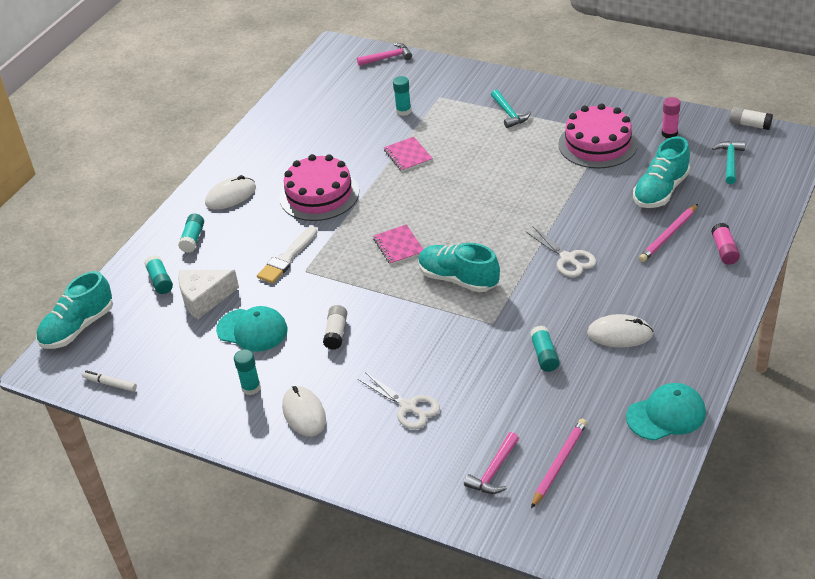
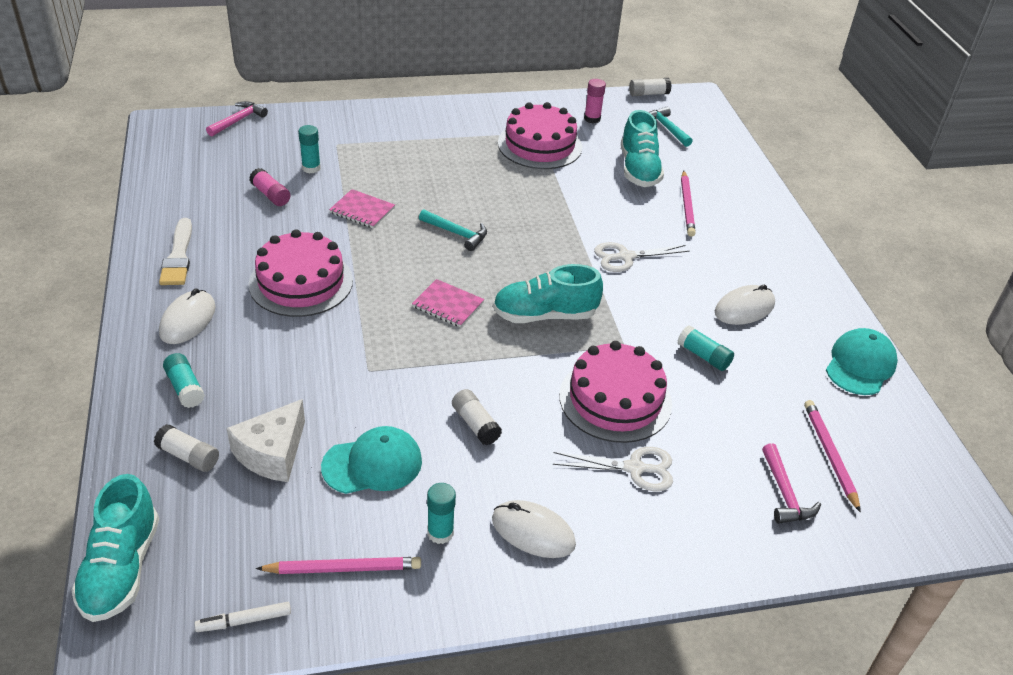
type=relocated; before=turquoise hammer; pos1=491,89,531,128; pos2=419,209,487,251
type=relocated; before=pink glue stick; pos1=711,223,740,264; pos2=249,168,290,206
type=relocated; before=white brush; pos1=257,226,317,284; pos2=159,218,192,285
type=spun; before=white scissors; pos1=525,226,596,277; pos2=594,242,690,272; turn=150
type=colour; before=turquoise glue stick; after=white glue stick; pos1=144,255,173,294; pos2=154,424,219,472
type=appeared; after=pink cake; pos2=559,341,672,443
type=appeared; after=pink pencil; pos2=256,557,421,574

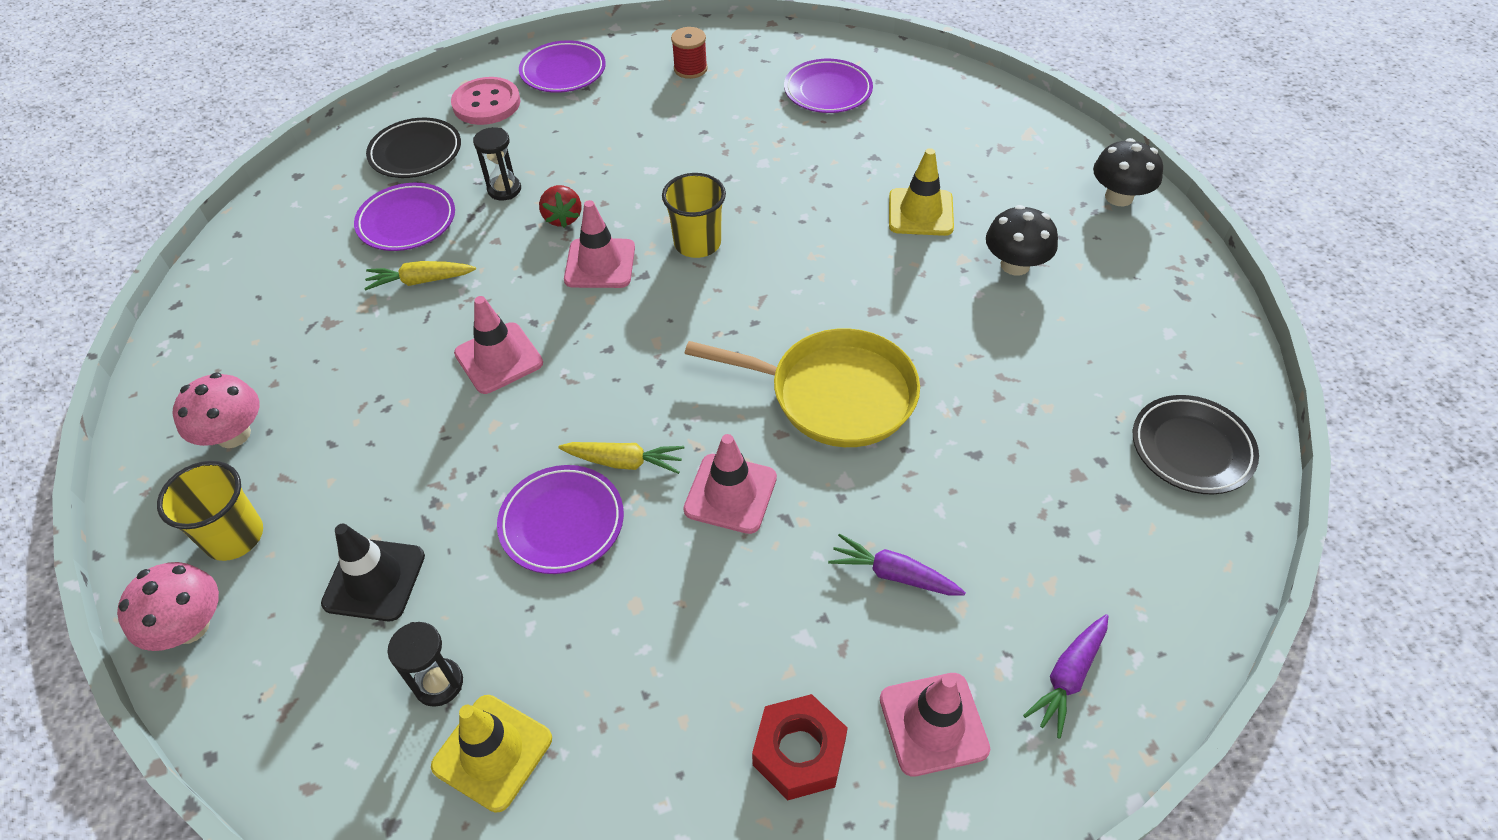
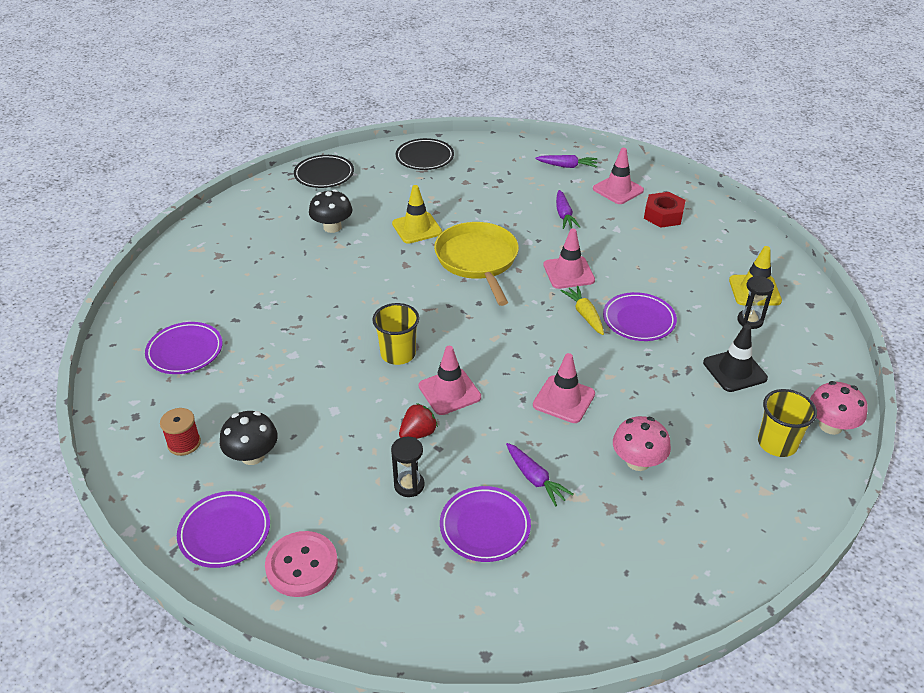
type=relocated; before=black plate; pos1=366,118,461,178; pos2=294,155,354,188
type=relocated; before=black mushroom; pos1=1093,138,1163,207; pos2=220,411,278,465
type=relocated; before=yellow traffic cone; pos1=889,148,954,236; pos2=392,185,442,244
type=colour; before=yellow carrot; after=purple carrot; pos1=364,261,476,291; pos2=506,443,574,507
type=relocated; before=pink mushroom; pos1=172,372,259,448; pos2=613,416,671,471

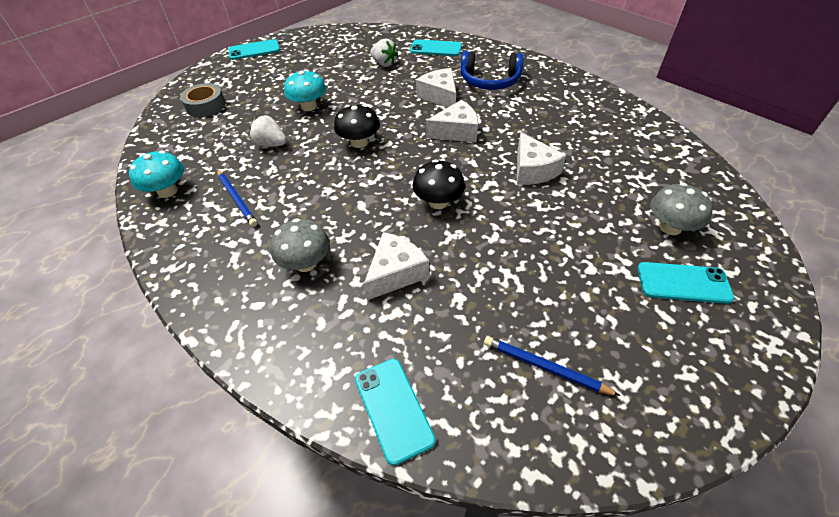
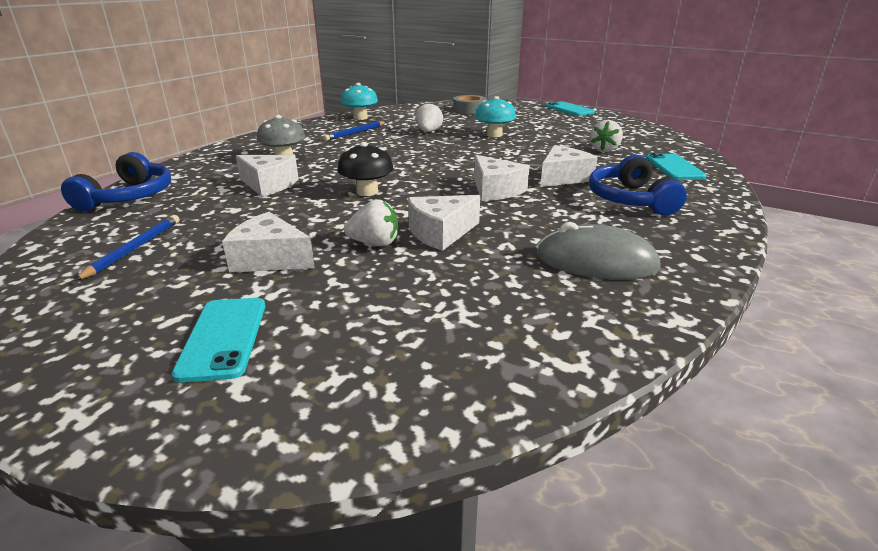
type=missing; before=black mushroom; pos1=334,104,380,148
type=missing; before=grey mushroom; pos1=650,183,713,235
type=exchanged; before=turquoise phone; after=blue headphones; pos1=355,359,435,465; pos2=61,152,171,211
type=appeared; after=white strawberry; pos2=344,199,398,246
type=appeared; after=white cheese; pos2=222,212,315,273
type=appeared; after=grey mouse; pos2=536,222,661,280

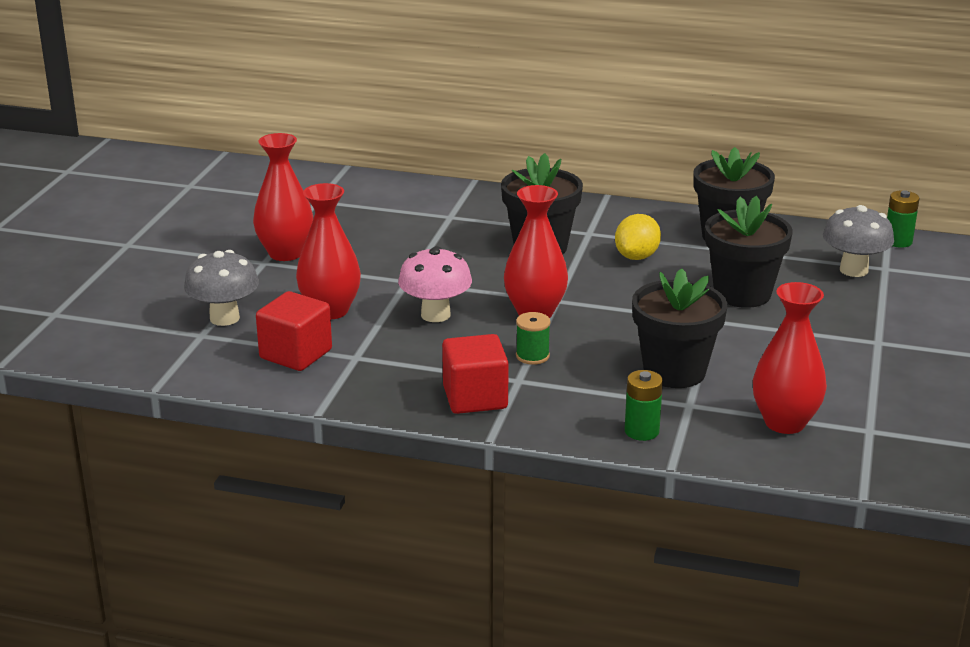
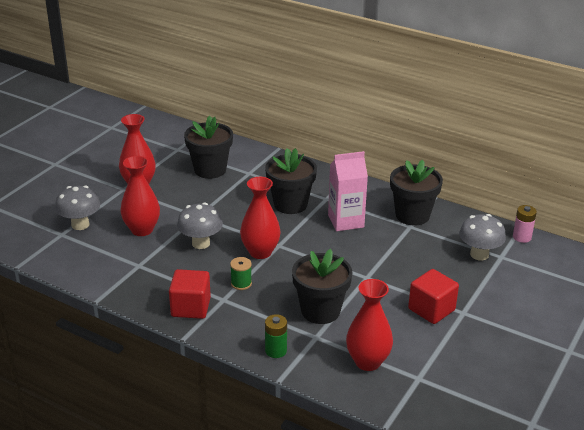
type=colour; before=green battery; after=pink battery; pos1=887,190,920,248; pos2=513,205,537,243
type=relocated; before=black flower pot; pos1=705,196,793,308; pos2=184,116,233,179
type=exchanged; before=yellow lemon; after=pink carton; pos1=615,214,661,260; pos2=328,151,368,231
type=colour; before=pink mushroom; after=grey mushroom; pos1=398,246,472,322; pos2=177,203,223,249
type=relocated; before=red cube; pos1=256,291,332,371; pos2=408,269,459,324

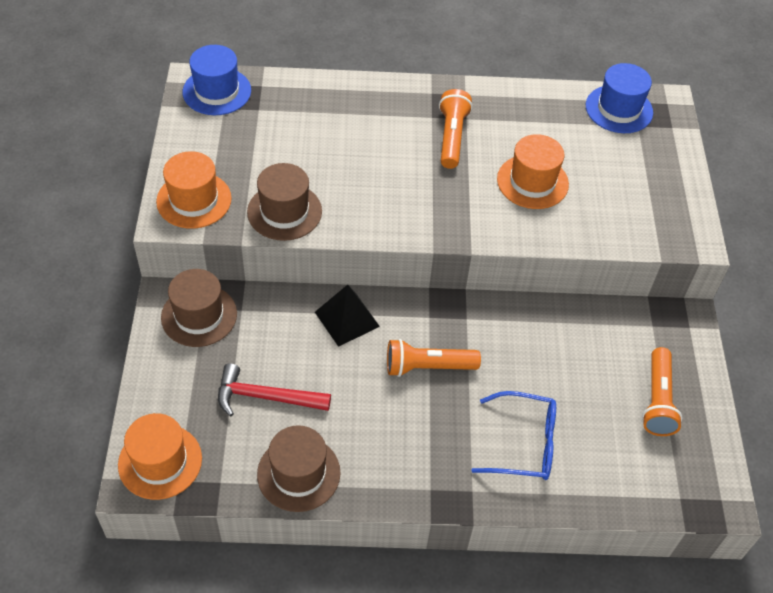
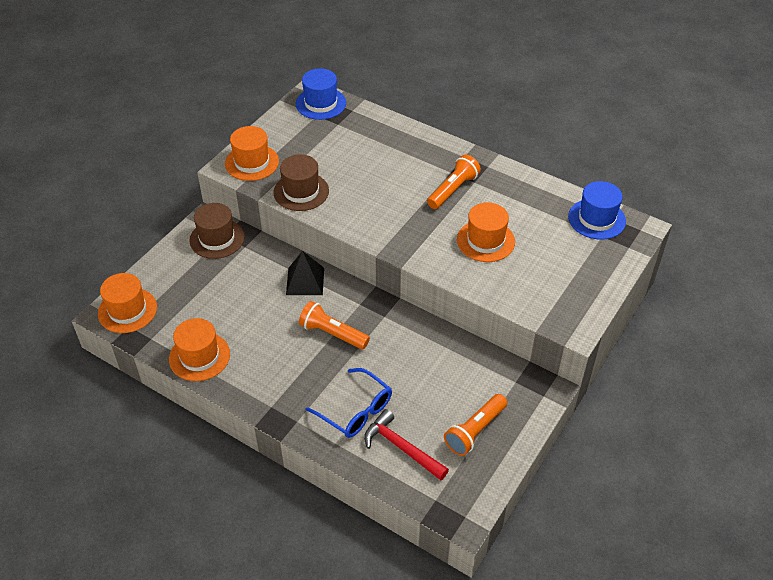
type=relocated; before=red hammer; pos1=218,363,331,416; pos2=364,409,449,480
type=colour; before=brown hat; after=orange hat; pos1=257,425,341,512; pos2=169,318,230,381

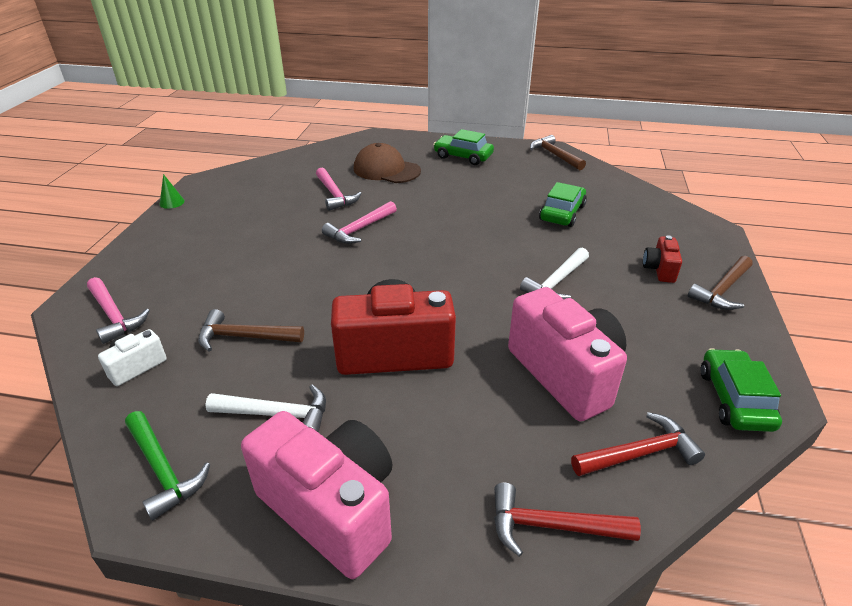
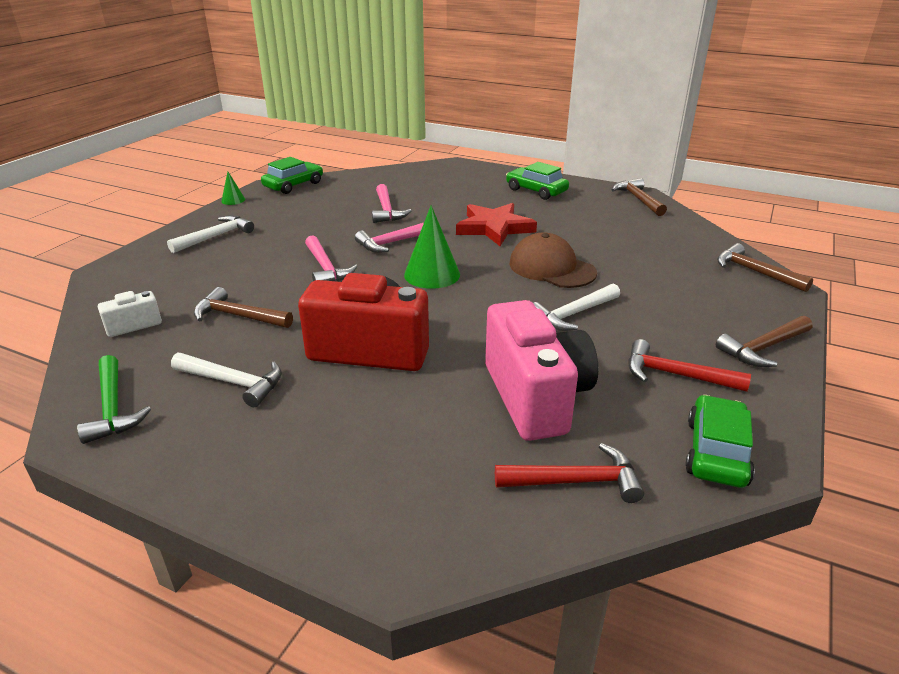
type=relocated; before=brown cap; pos1=354,143,421,183; pos2=510,232,597,288
type=relocated; before=green car; pos1=539,182,587,227; pos2=261,157,323,194
type=missing; before=red camera; pos1=643,235,682,283
type=relocated; before=pink hammer; pos1=87,277,150,344; pos2=305,235,358,282
type=missing; before=pink camera; pos1=241,411,392,579
type=relocated; before=red hammer; pos1=494,483,641,557; pos2=629,339,751,392
type=appeared; after=red star; pos2=456,203,537,246
type=appeared; after=green cone; pos2=404,205,460,289
type=appeared; after=white hammer; pos2=167,215,254,253
type=appeared; after=brown hammer; pos2=717,243,813,292

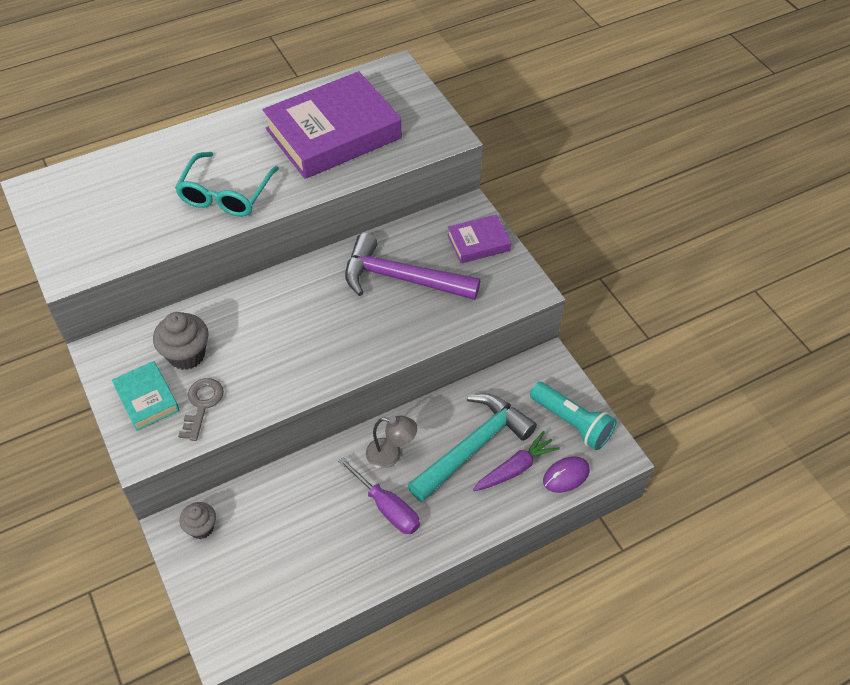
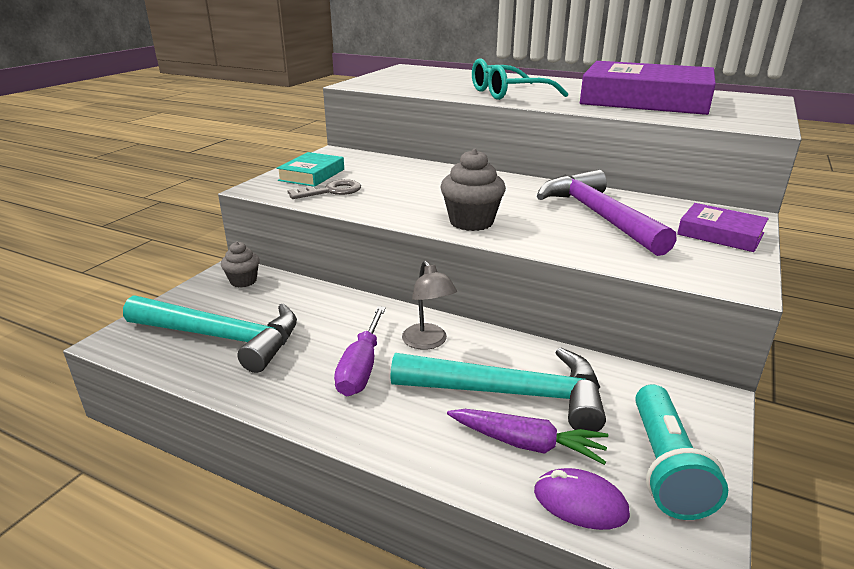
type=relocated; before=grey cupcake; pos1=153,312,209,370; pos2=441,148,506,231
type=appeared; after=turquoise hammer; pos2=123,295,297,373

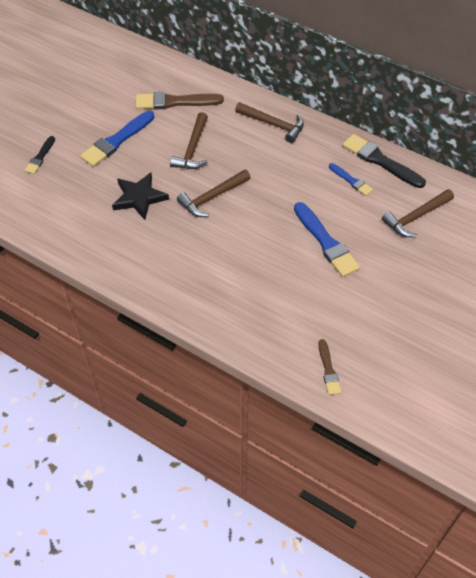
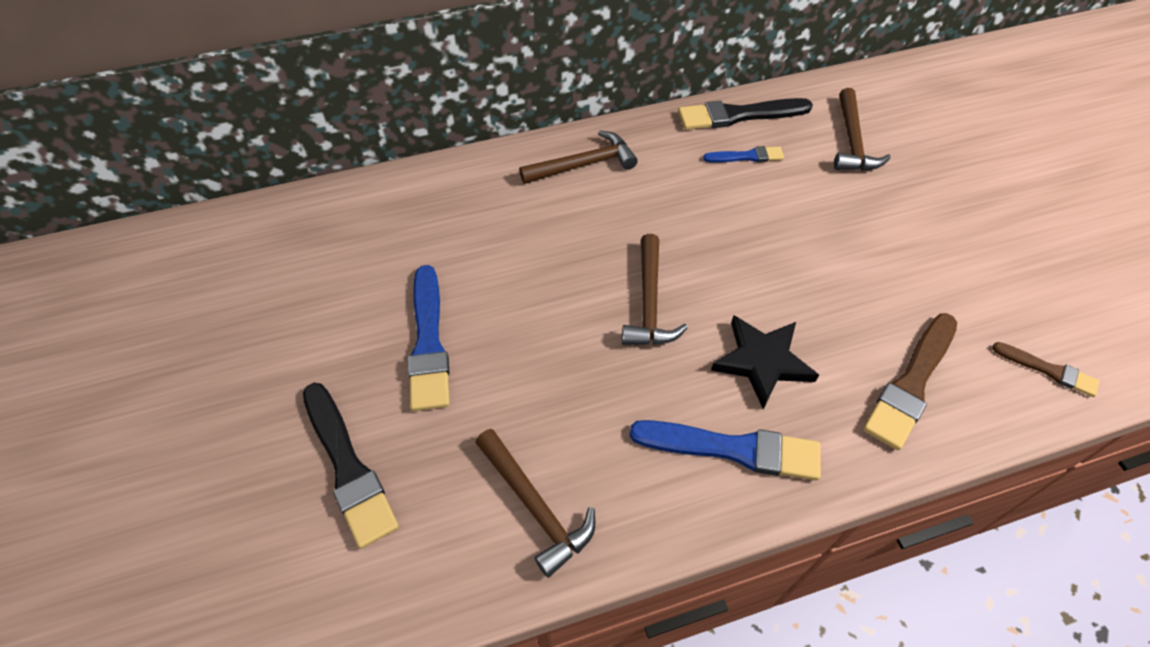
type=relocated; before=brown brush; pos1=135,92,224,110; pos2=863,313,957,450
type=relocated; before=brown hammer; pos1=170,112,208,169; pos2=475,429,595,578
type=size; before=black brush; pos1=25,136,55,174; pos2=303,383,399,549; scale=1.78
type=relocated; before=black star; pos1=112,173,169,220; pos2=711,315,819,409
type=relocated; before=blue brush; pos1=294,202,360,277; pos2=629,420,821,480

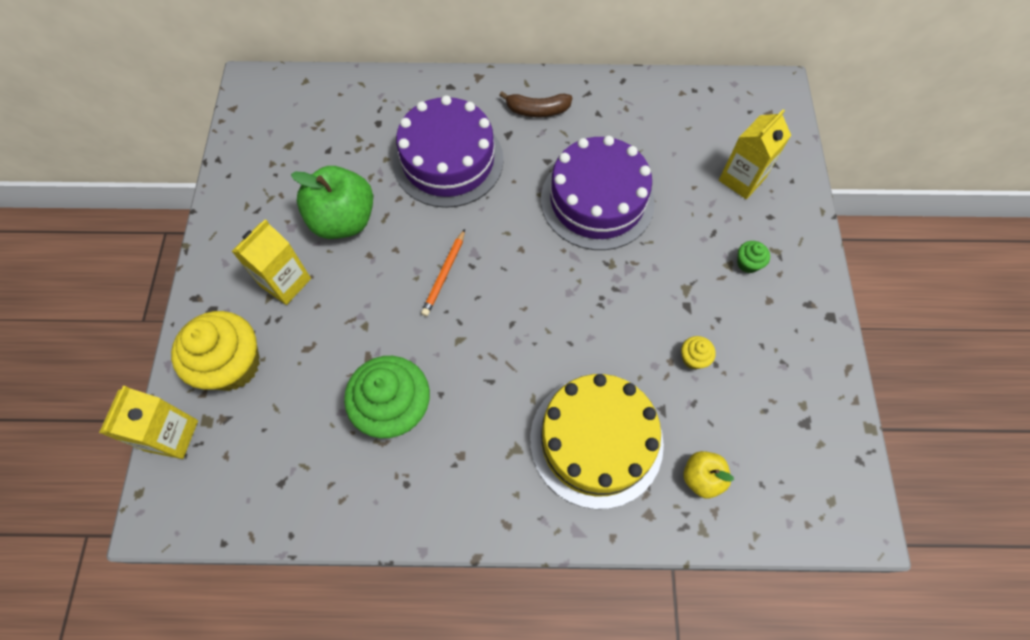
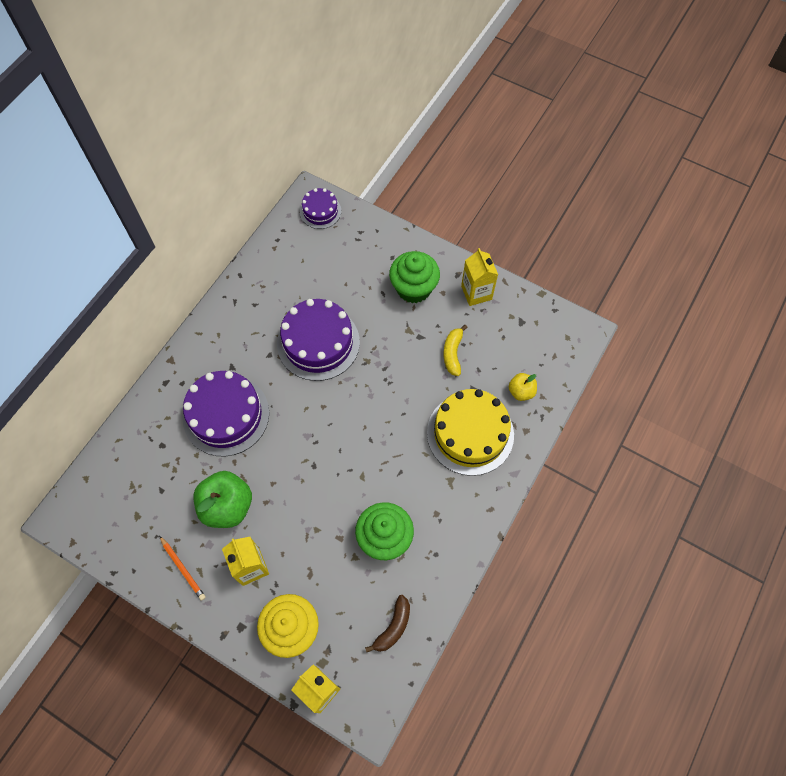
type=relocated; before=brown banana; pos1=499,91,572,117; pos2=365,595,410,652
type=relocated; before=yellow carton; pos1=719,109,791,199; pos2=461,248,498,306
type=relocated; before=orange pencil; pos1=421,229,465,316; pos2=159,536,206,601
type=size; before=green cupcake; pos1=737,241,770,273; pos2=389,251,440,303; scale=2.33
type=exchanged; before=yellow cupcake; after=yellow banana; pos1=681,336,716,369; pos2=443,325,468,376
type=appeared; after=purple cake; pos2=300,188,341,229

